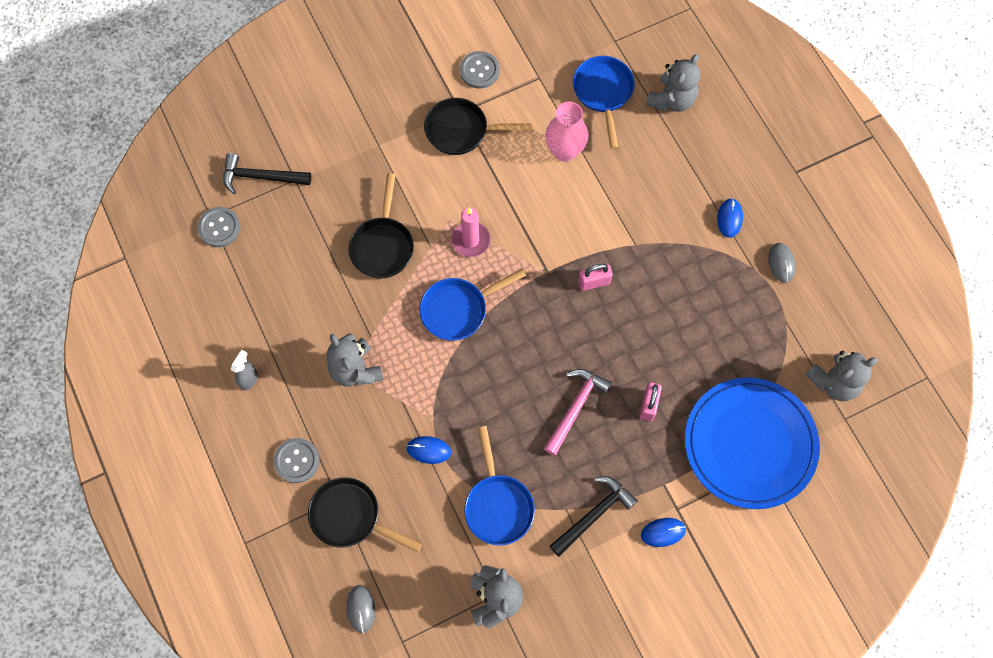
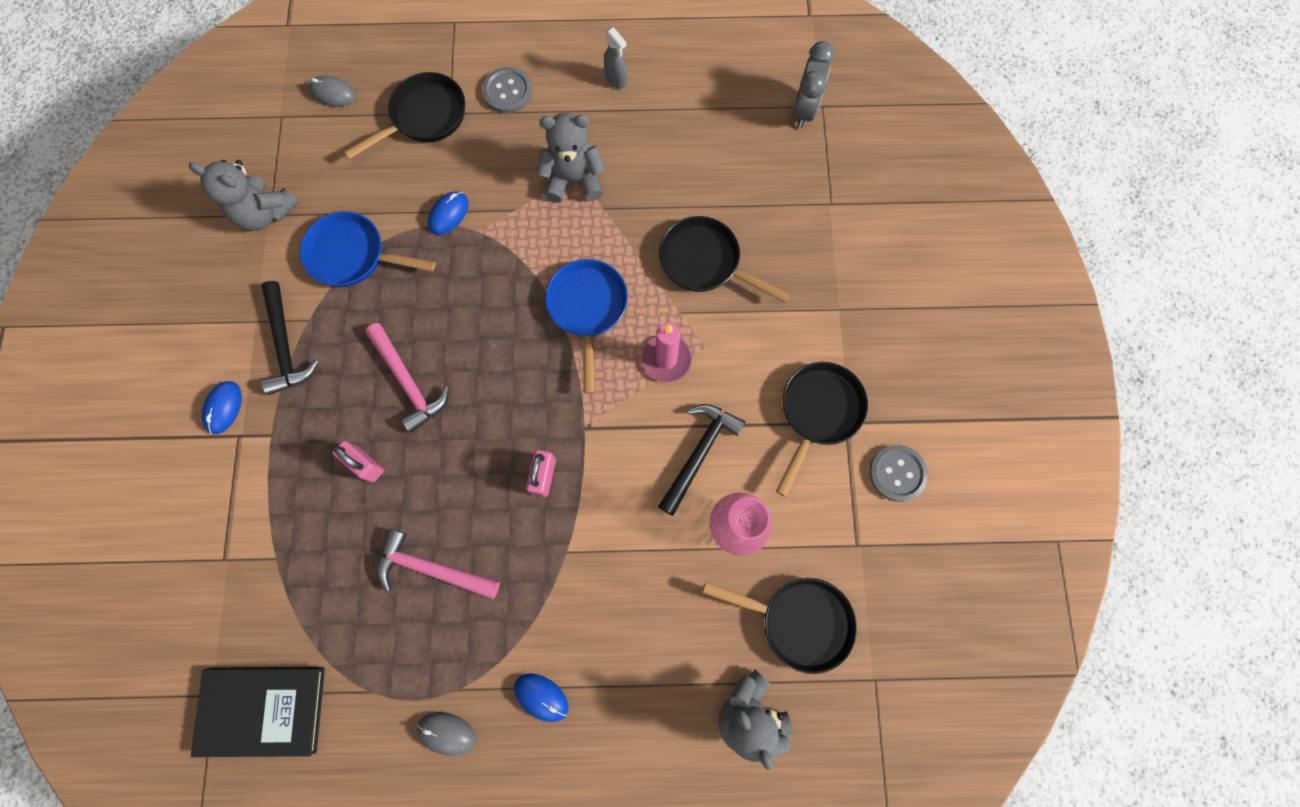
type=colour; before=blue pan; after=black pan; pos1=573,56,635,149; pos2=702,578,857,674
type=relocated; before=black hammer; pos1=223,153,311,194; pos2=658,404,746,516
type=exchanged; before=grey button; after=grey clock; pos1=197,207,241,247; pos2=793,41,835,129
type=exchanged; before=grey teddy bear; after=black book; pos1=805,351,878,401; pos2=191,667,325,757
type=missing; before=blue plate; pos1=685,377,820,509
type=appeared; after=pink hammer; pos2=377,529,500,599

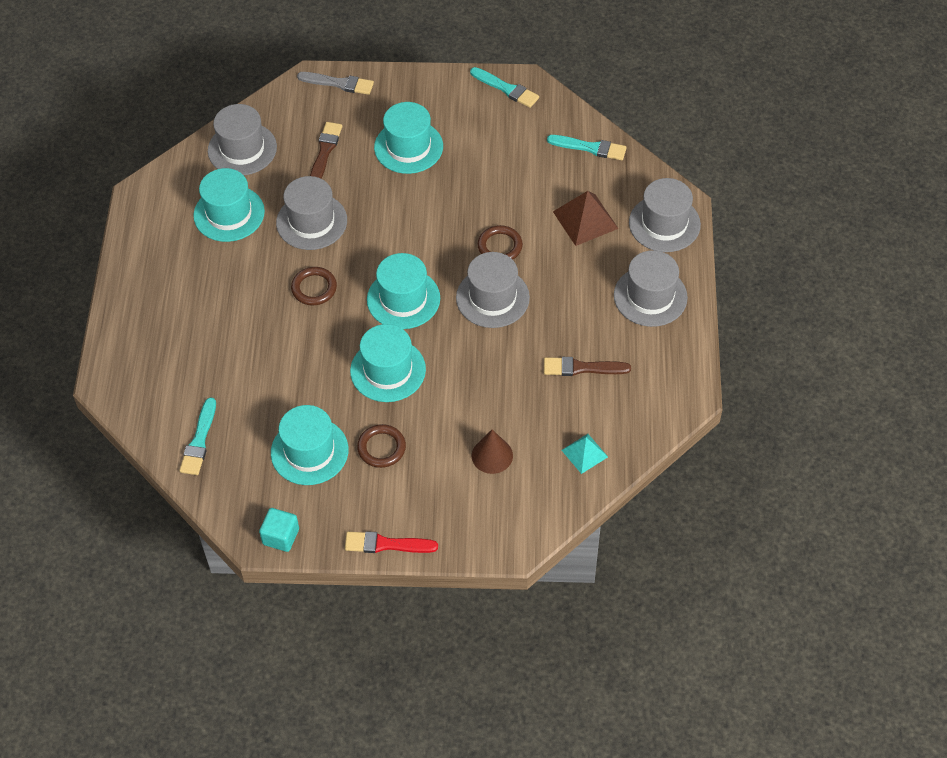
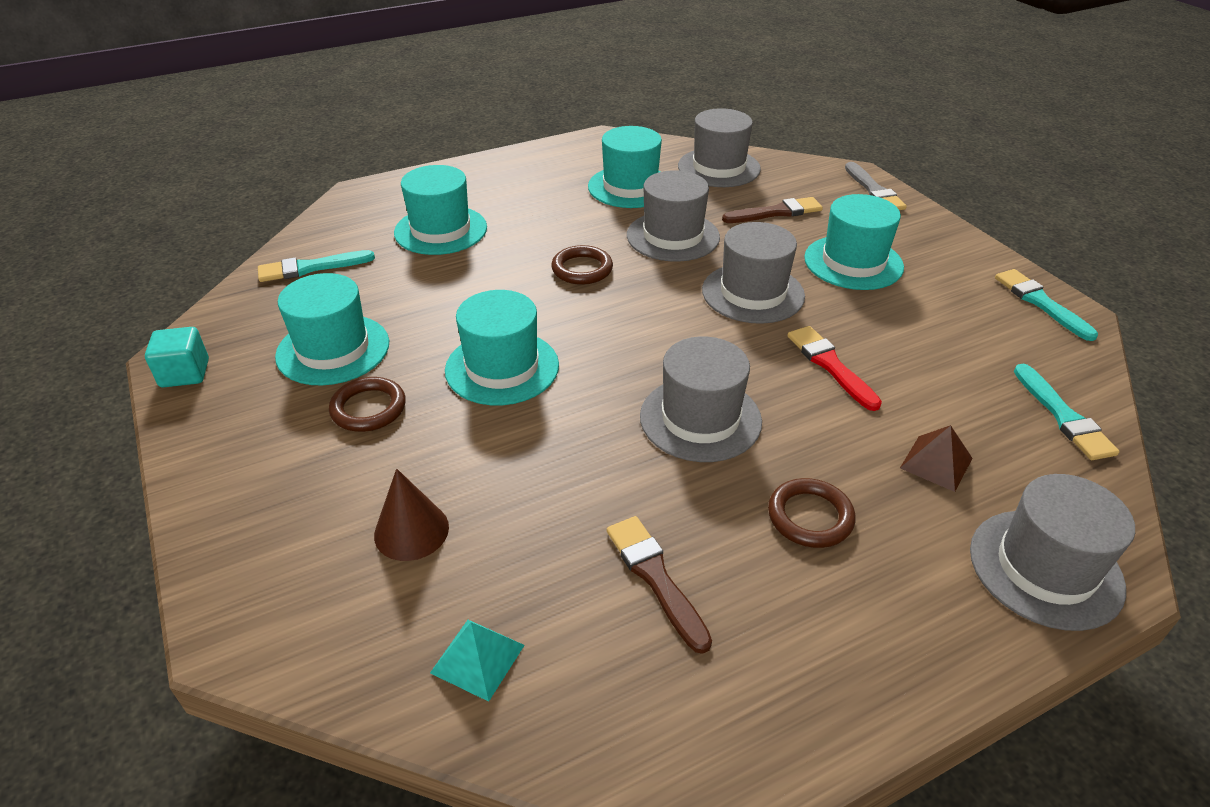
type=spun; before=turquoise brush; pos1=470,67,539,108; pos2=995,269,1098,341; turn=150
type=size; before=brown pyramid; pos1=553,191,619,246; pos2=900,425,973,492; scale=0.63
type=relocated; before=brown ring; pos1=478,225,523,260; pos2=768,478,855,548
type=relocated; before=grey hat; pos1=614,250,688,327; pos2=702,222,805,324
type=relocated; before=turquoise hat; pos1=367,253,440,329; pos2=394,165,487,255
type=relocated; before=red brush; pos1=345,531,438,553; pos2=787,326,882,411

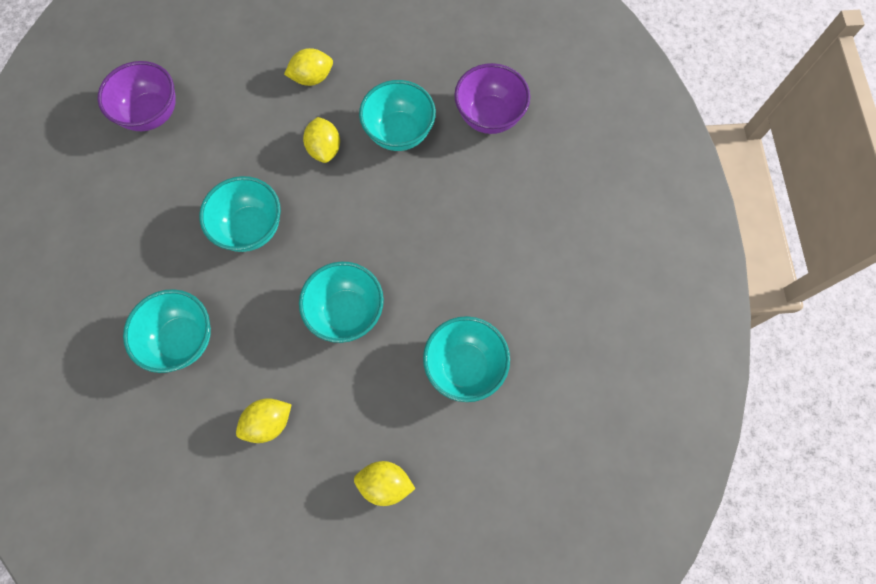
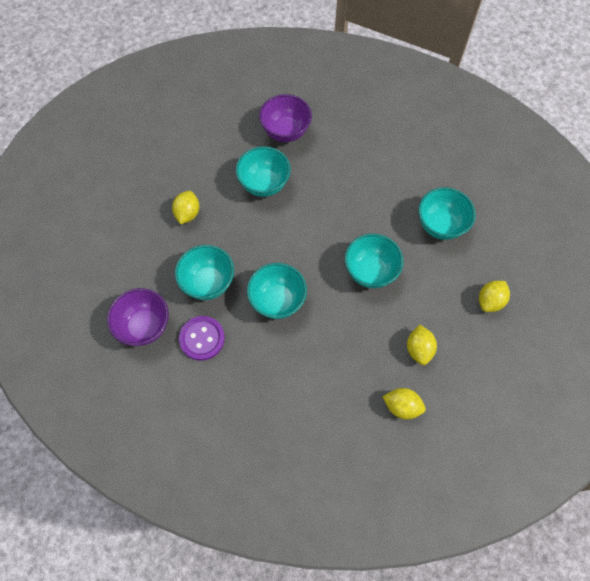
type=relocated; before=yellow lemon; pos1=303,117,340,163; pos2=382,388,426,419
type=relocated; before=turquoise bowl; pos1=123,289,211,373; pos2=175,245,234,300
type=appeared; after=purple button; pos2=179,316,225,361

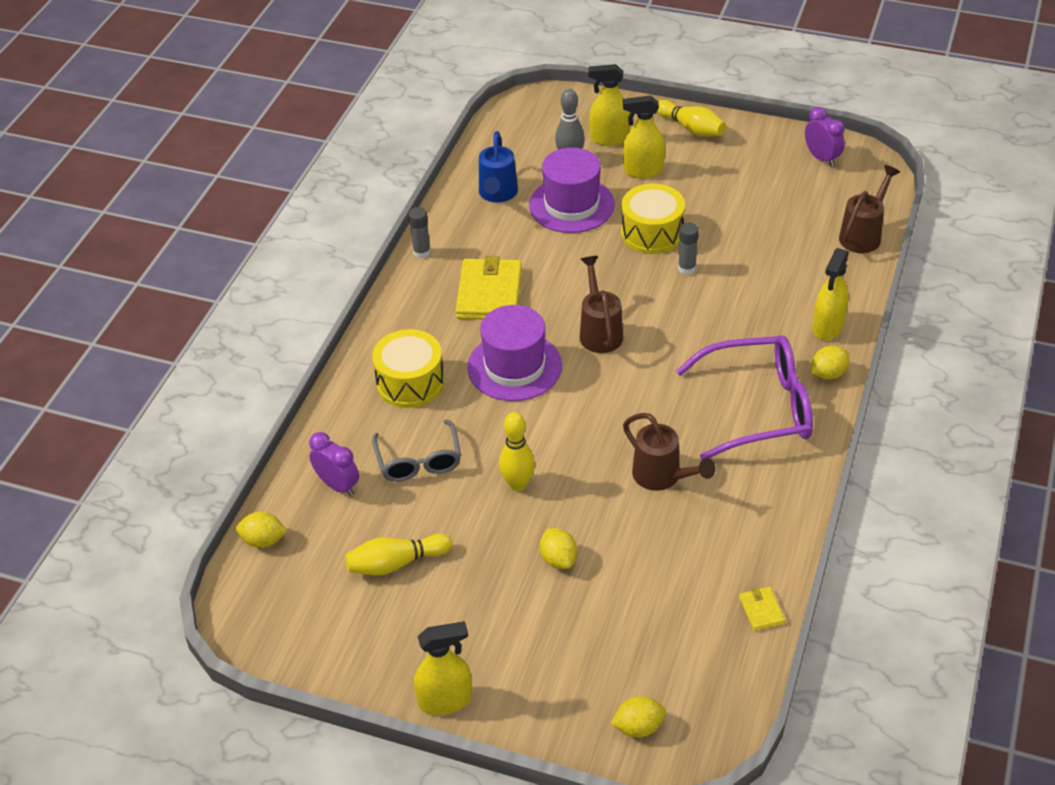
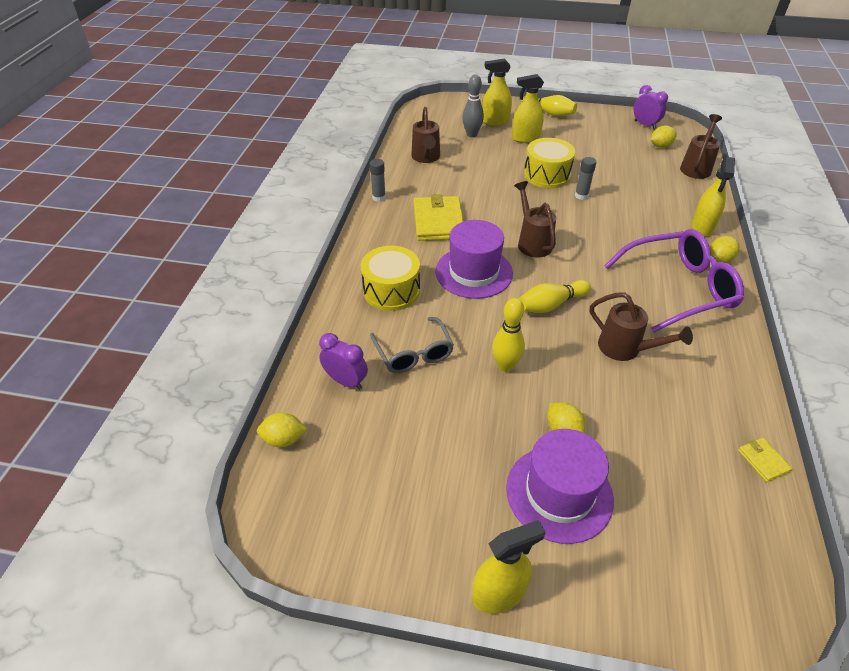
type=colour; before=blue watering can; after=brown watering can; pos1=479,131,518,203; pos2=411,107,440,163
type=relocated; before=purple hat; pos1=529,147,615,233; pos2=506,429,614,544
type=relocated; before=yellow bowling pin; pos1=345,534,452,576; pos2=519,280,591,313
type=relocated; before=yellow lemon; pos1=611,696,666,737; pos2=651,126,677,148

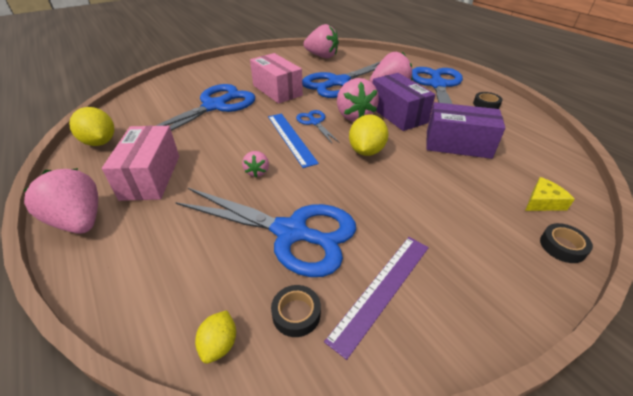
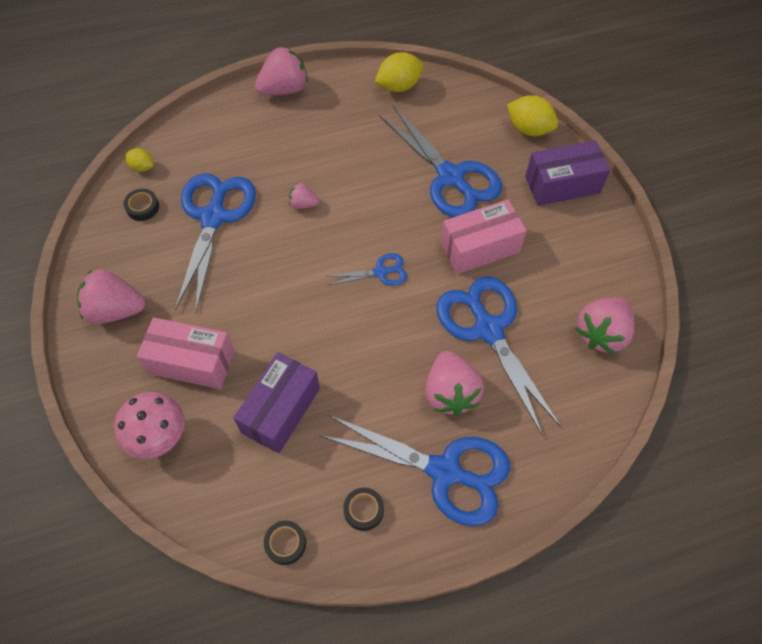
type=relocated; before=purple box; pos1=373,73,435,131; pos2=525,140,610,206
type=relocated; before=pink strawberry; pos1=337,78,379,122; pos2=77,269,145,324
type=missing; before=blue ruler; pos1=268,114,319,168
type=relocated; before=yellow lemon; pos1=349,115,388,156; pos2=507,95,558,136
type=relocated; before=pink box; pos1=102,126,179,201; pos2=137,317,234,389
type=exchanged; before=yellow cheese; after=pink mushroom; pos1=525,177,575,211; pos2=114,392,185,459
type=spun; before=blue scissors; pos1=175,188,356,277; pos2=175,173,256,313; turn=150
type=relocated; before=black tape; pos1=540,223,593,263; pos2=264,520,306,565
type=missing; before=purple ruler; pos1=324,237,429,360

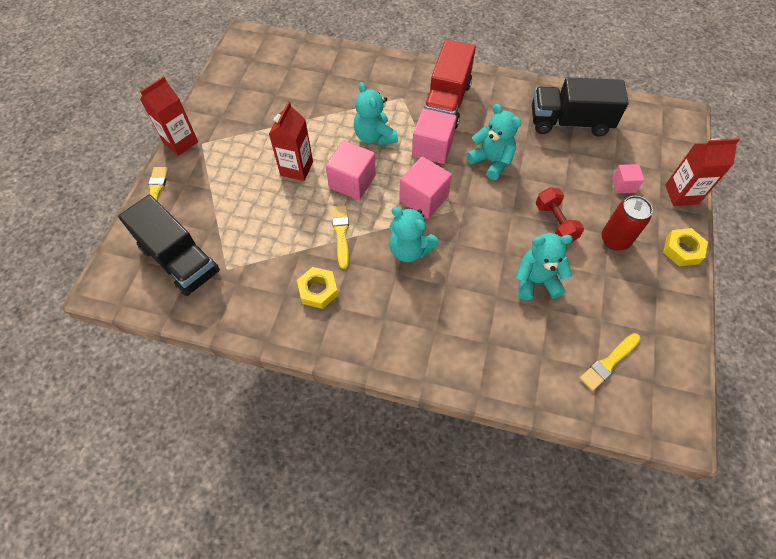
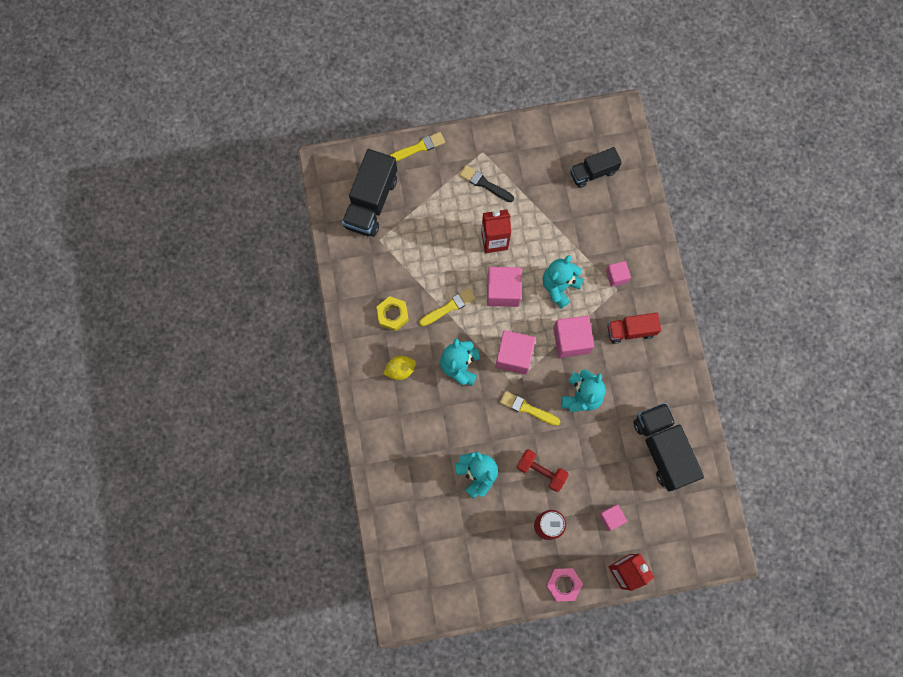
type=size; before=red truck; pos1=424,39,476,129; pos2=607,313,661,344; scale=0.61
type=missing; before=red carton; pos1=140,76,198,156
type=spun; before=red dumbbell; pos1=535,187,584,242; pos2=516,449,569,492; turn=75
type=colour; before=yellow nut; after=pink nut; pos1=663,228,708,266; pos2=546,568,583,602
type=relocated; before=yellow brush; pos1=580,333,641,391; pos2=500,391,560,426
type=appeared; after=black truck; pos2=570,147,622,188
type=appeared; after=black brush; pos2=459,165,514,202
type=appeared; after=pink cube; pos2=606,261,631,287
type=appeared; after=yellow lemon; pos2=383,356,416,380

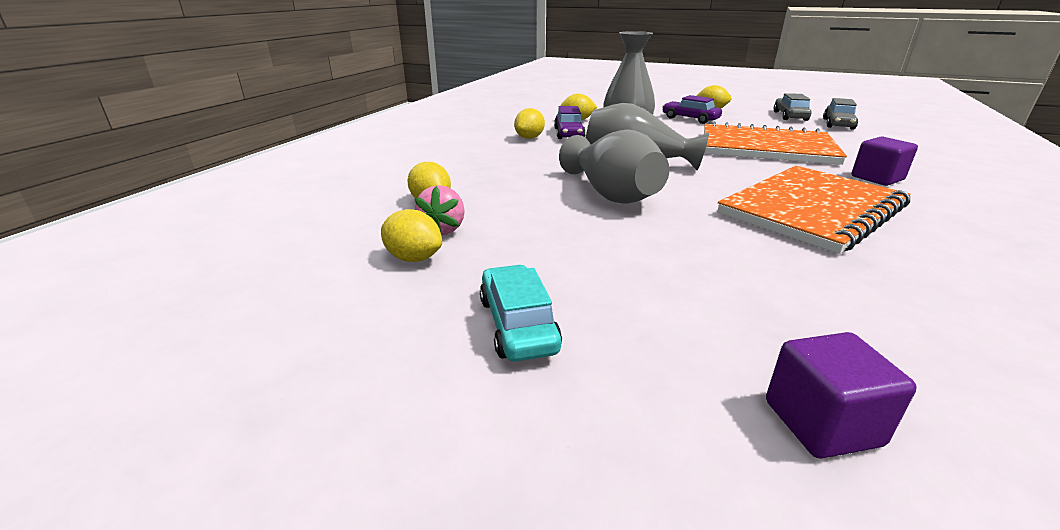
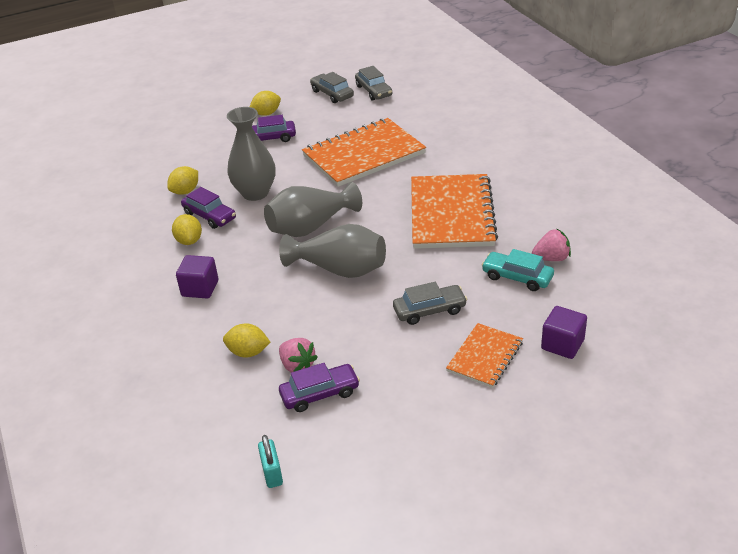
type=relocated; before=purple cube; pos1=851,137,918,186; pos2=176,255,218,299
type=exchanged; before=yellow lemon; after=purple car; pos1=381,209,442,262; pos2=279,363,360,412
type=relocated; before=turquoise car; pos1=480,265,562,362; pos2=481,249,554,291
type=appeared; after=pink strawberry; pos2=532,228,571,261
type=appeared; after=grey car; pos2=393,282,468,325
type=appeared; after=orange notebook; pos2=446,323,523,388
type=appeared; after=turquoise padlock; pos2=258,435,283,488

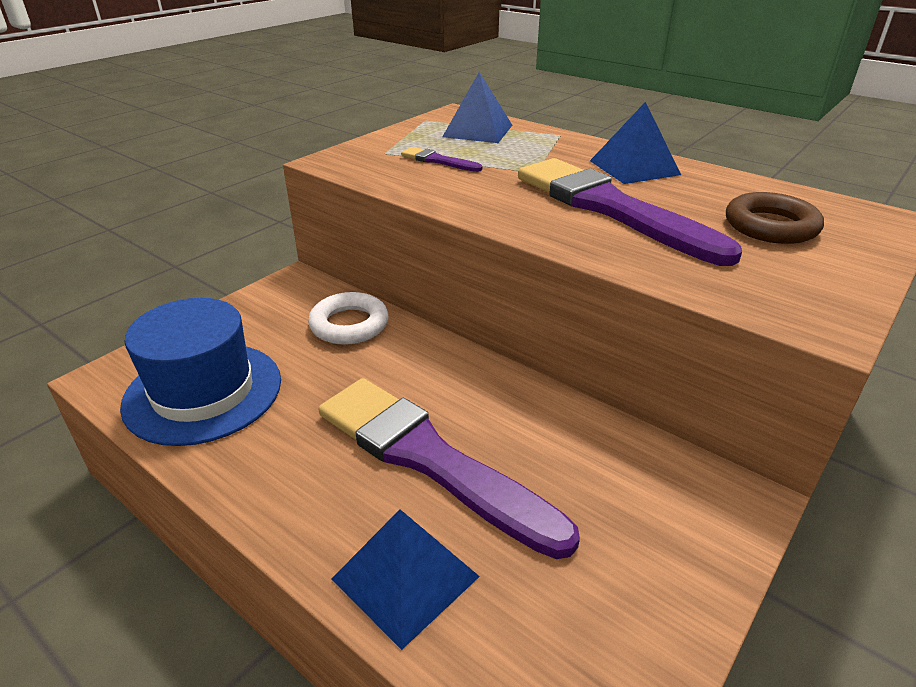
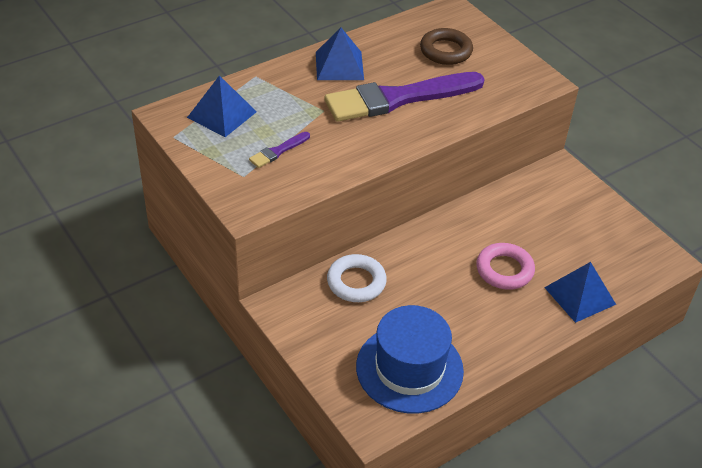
type=exchanged; before=purple brush; after=pink ring; pos1=319,378,580,559; pos2=476,243,535,290

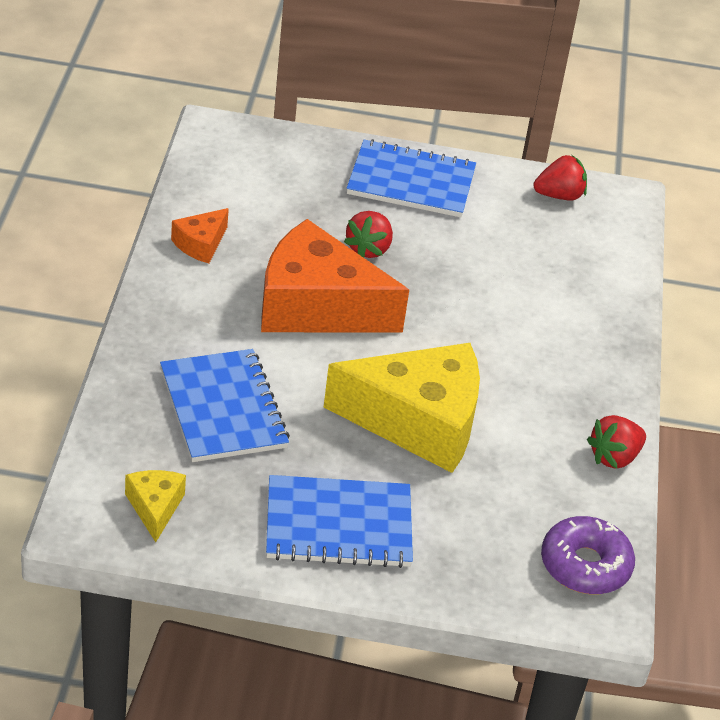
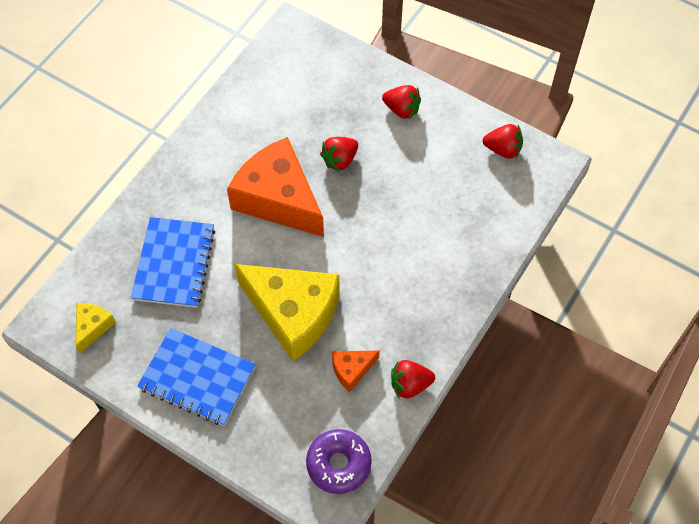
type=exchanged; before=blue notebook; after=red strawberry; pos1=347,139,476,217; pos2=382,85,421,120
type=relocated; before=orange cheese; pos1=171,208,229,263; pos2=332,350,380,392

